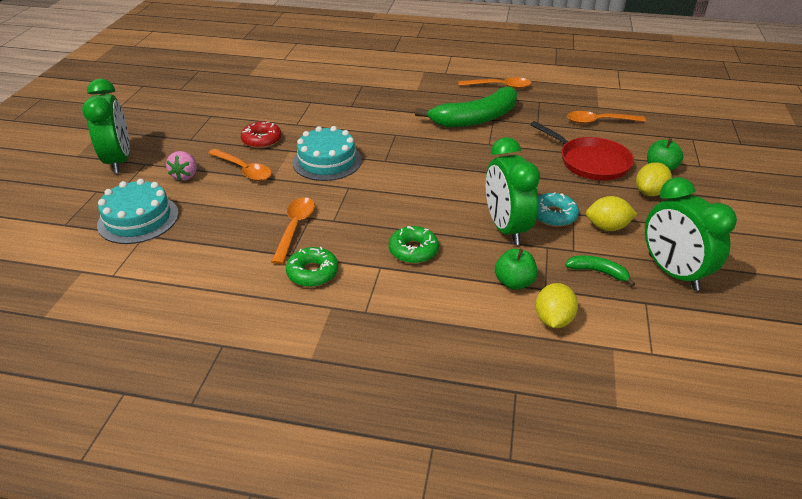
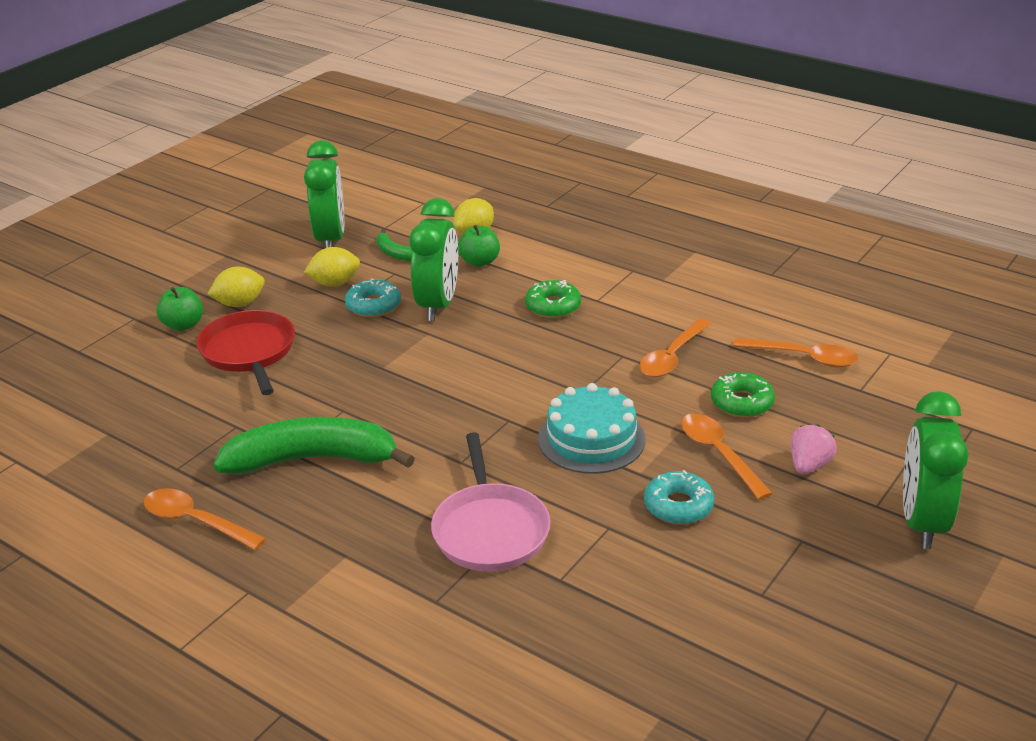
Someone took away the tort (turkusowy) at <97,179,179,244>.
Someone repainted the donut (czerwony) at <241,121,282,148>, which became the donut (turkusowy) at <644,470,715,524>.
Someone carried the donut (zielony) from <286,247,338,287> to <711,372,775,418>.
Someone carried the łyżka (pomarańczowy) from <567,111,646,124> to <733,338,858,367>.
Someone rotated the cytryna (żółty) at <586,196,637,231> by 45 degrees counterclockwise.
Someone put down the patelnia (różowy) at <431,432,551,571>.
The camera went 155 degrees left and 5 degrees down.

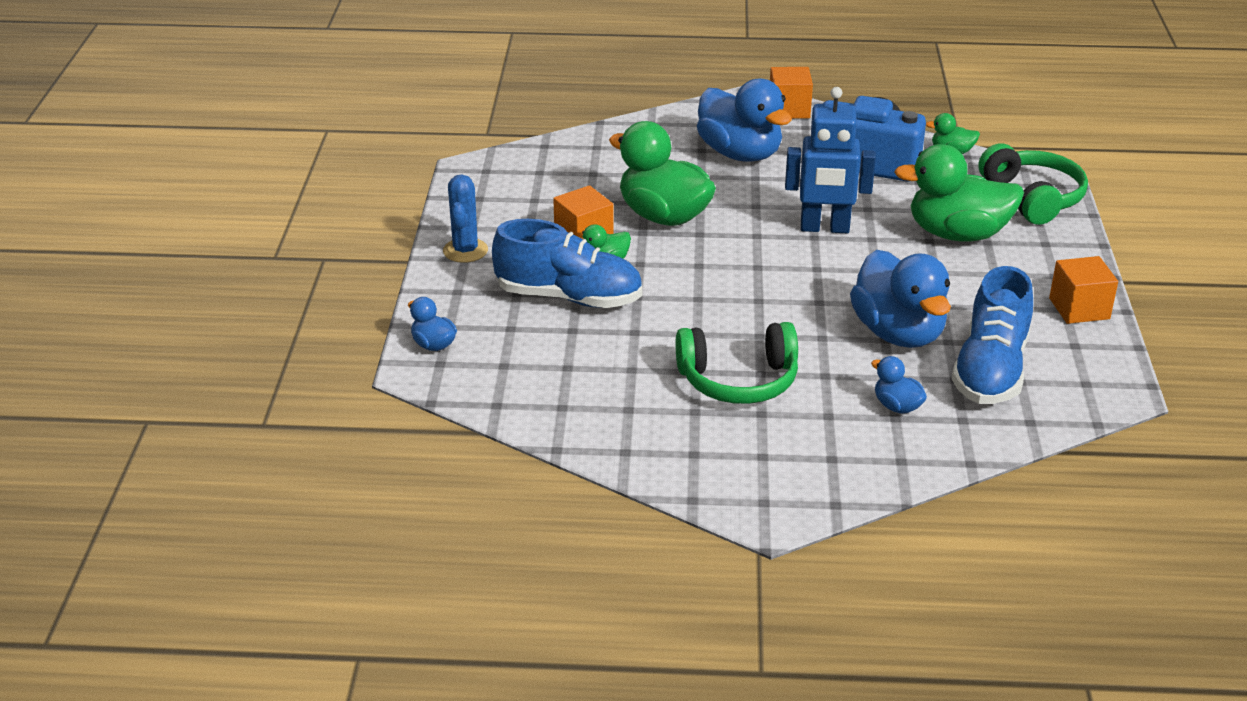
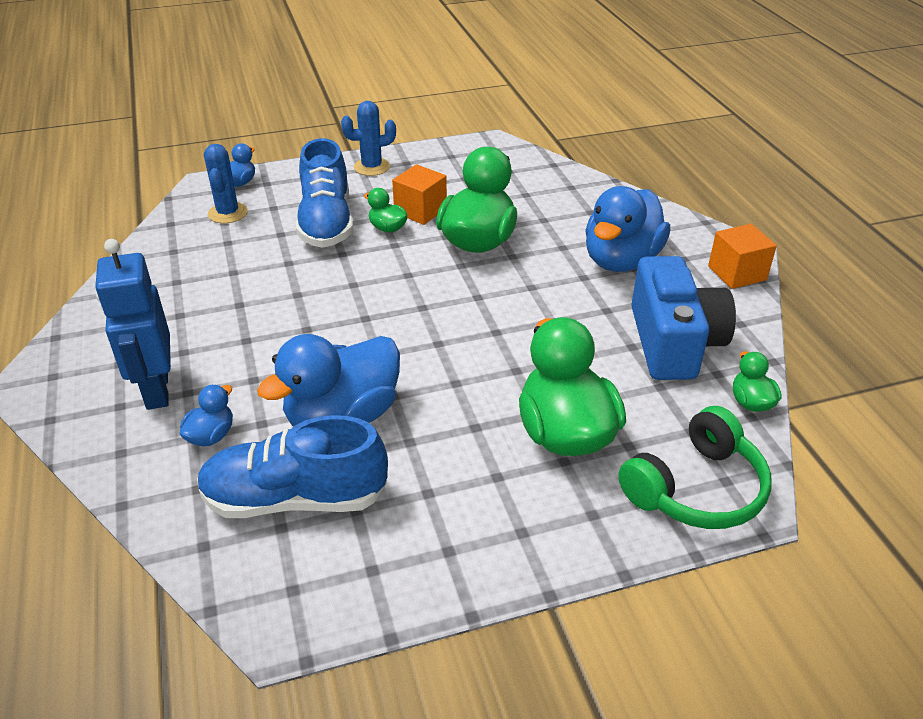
Someone took away the słuchawki (zielony) at <676,322,798,404>.
Someone carried the robot (niebieski) from <785,87,876,233> to <95,239,171,410>.
Someone took away the sześcian (pomarańczowy) at <1049,256,1118,324>.
Someone put down the kaktus (niebieski) at <204,144,248,223>.
The camera went 70 degrees right and 5 degrees up.

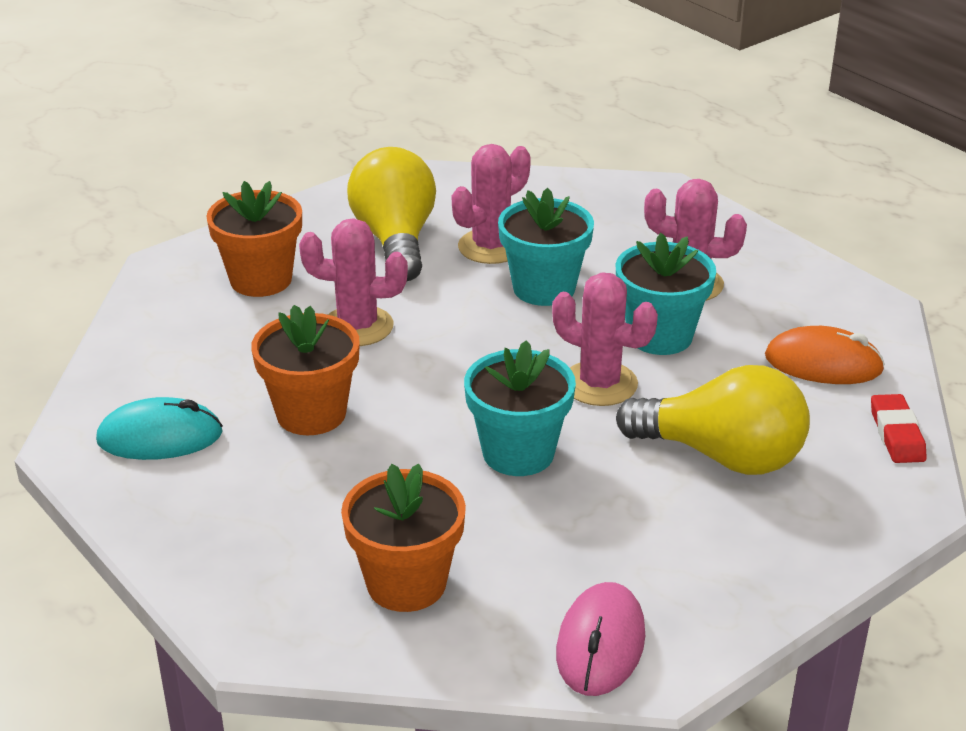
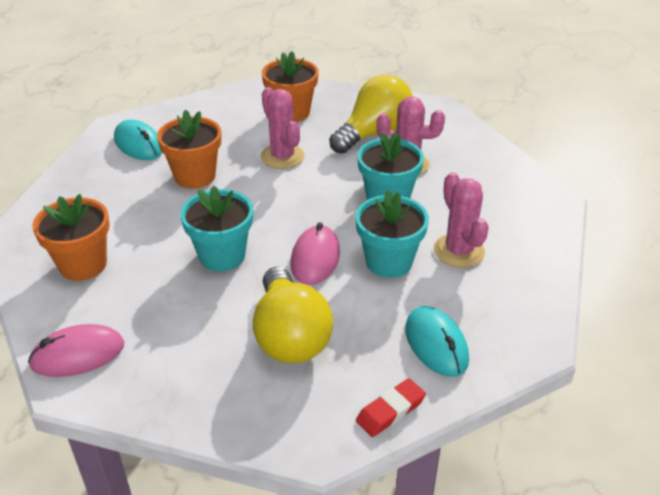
Someone swapped the kaktus (różowy) at <552,272,658,406> for the myszka (różowy) at <291,222,340,285>.
Someone repainted the myszka (pomarańczowy) at <765,326,885,384>, which became the myszka (turkusowy) at <405,306,469,377>.
The camera went 55 degrees right and 5 degrees up.

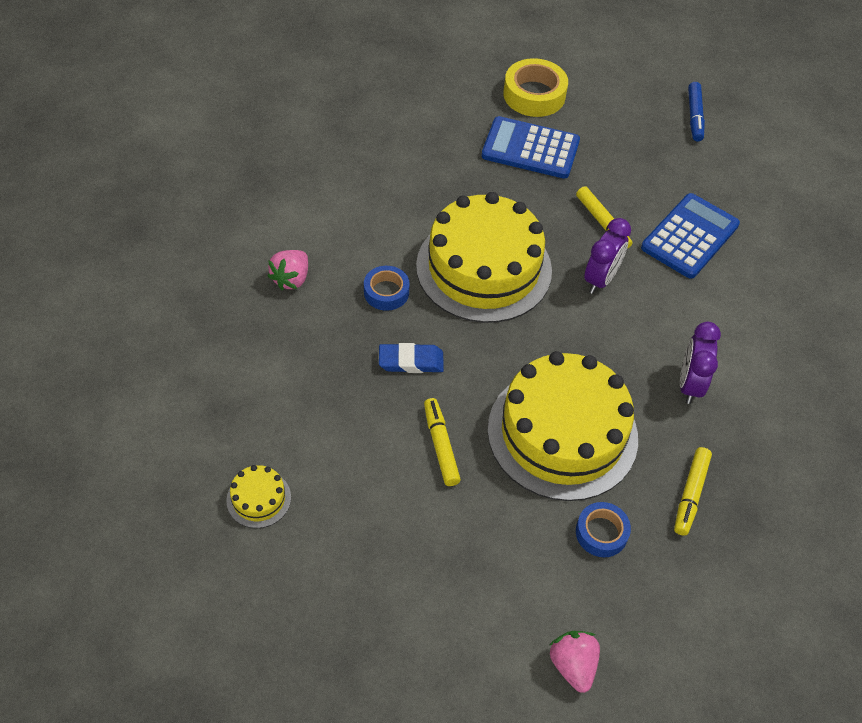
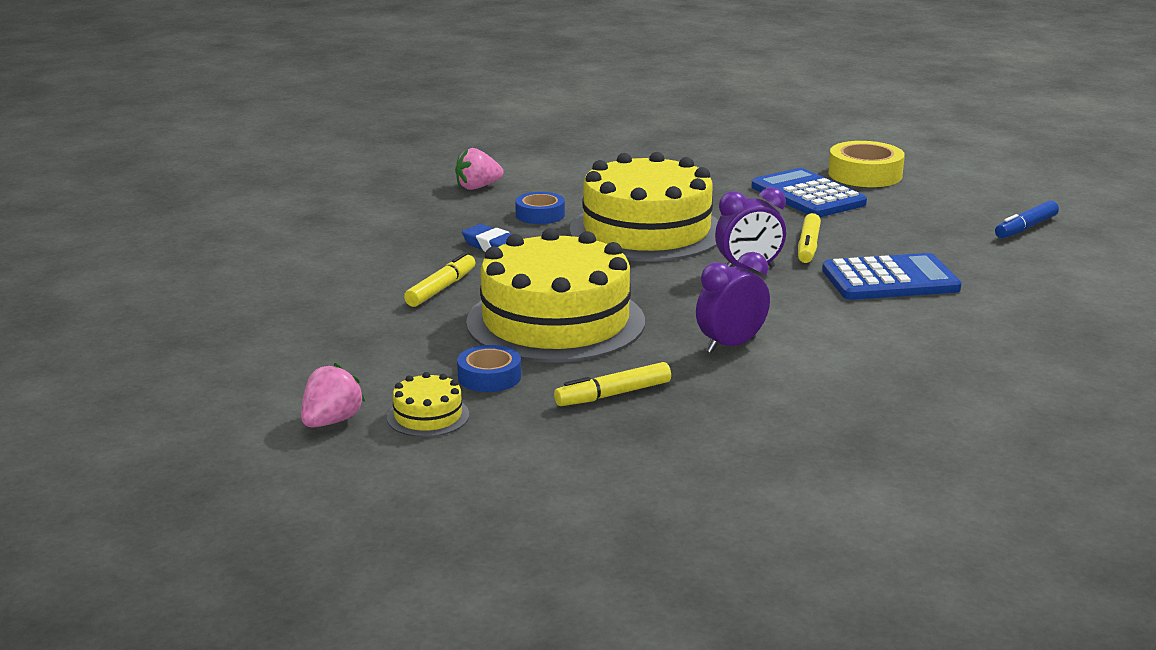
Someone carried the tort (żółty) from <226,465,291,528> to <387,372,469,437>.
The camera went 45 degrees right and 30 degrees down.

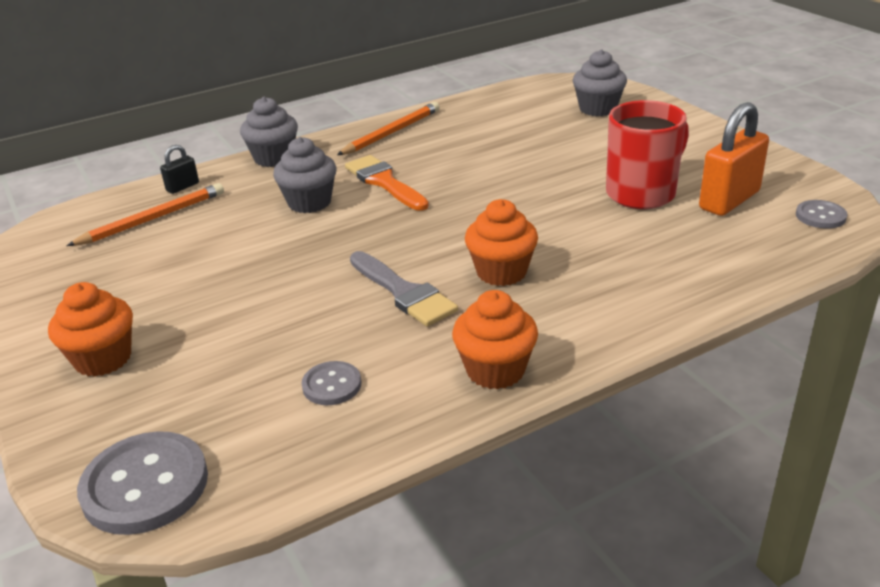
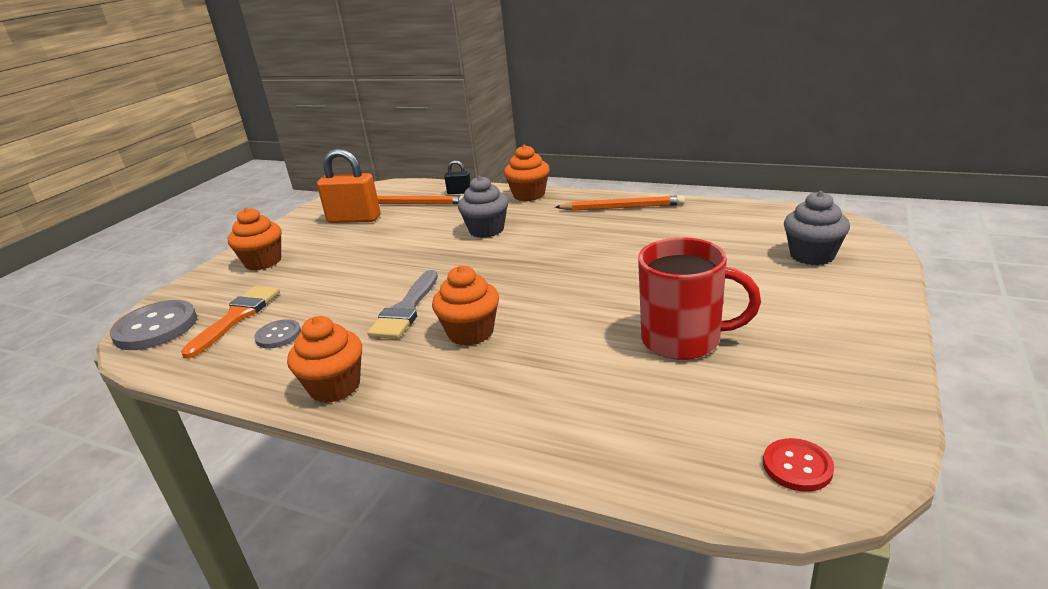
Someone repainted the muffinka (szary) at <240,97,298,167>, which became the muffinka (pomarańczowy) at <504,145,550,201>.
Someone carried the pędzel (pomarańczowy) from <345,155,429,211> to <181,286,280,359>.
Someone carried the kłódka (pomarańczowy) from <699,102,769,216> to <317,149,380,223>.
Someone repainted the guzik (szary) at <796,200,848,229>, which became the guzik (czerwony) at <763,438,834,492>.
The camera went 55 degrees right and 5 degrees down.

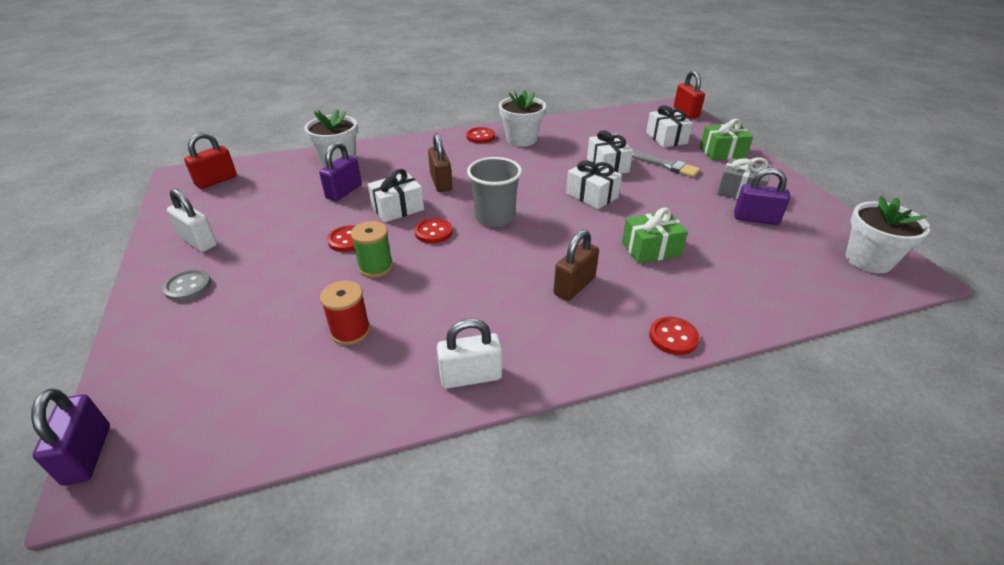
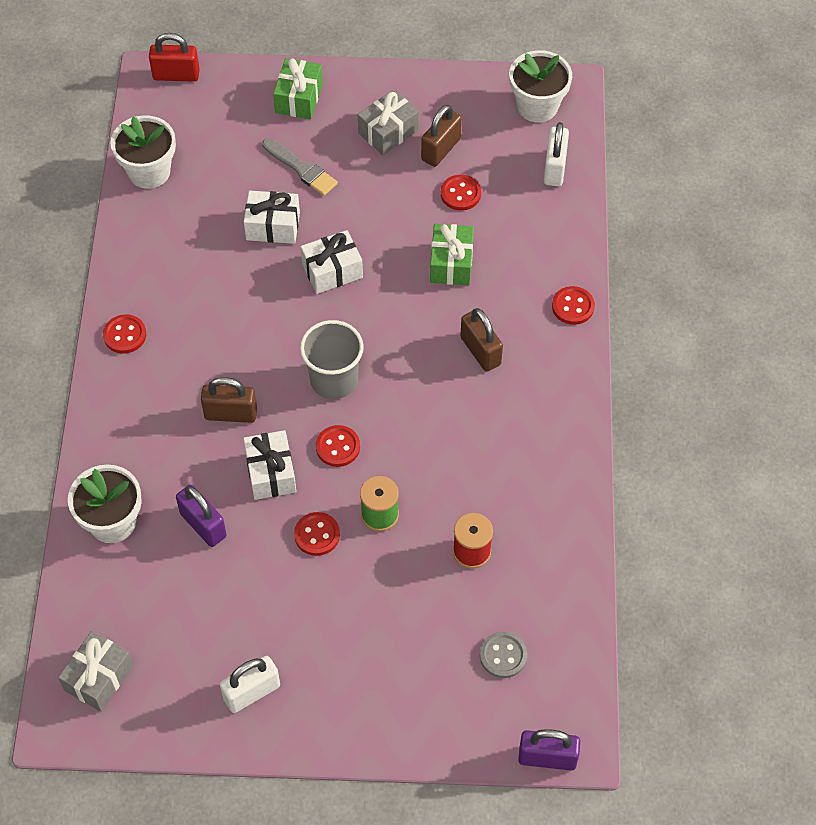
Someone carried the guzik (szary) from <162,269,211,301> to <480,632,527,678>.
Someone swapped the kłódka (czerwony) at <184,132,237,189> for the prezent (szary) at <58,631,133,712>.
Someone carried the kłódka (biały) from <437,319,502,389> to <544,122,569,186>.
Someone carried the doniczka (biały) from <499,90,546,147> to <110,115,176,189>.
Someone rotated the pędzel (szary) at <632,151,700,177> by 75 degrees clockwise.
Someone took away the prezent (biały) at <646,105,693,148>.
Someone repainted the kłódka (fioletowy) at <734,168,790,225>, which became the kłódka (brązowy) at <421,105,462,167>.
Someone put down the guzik (czerwony) at <441,175,481,211>.
The camera went 70 degrees left and 20 degrees up.

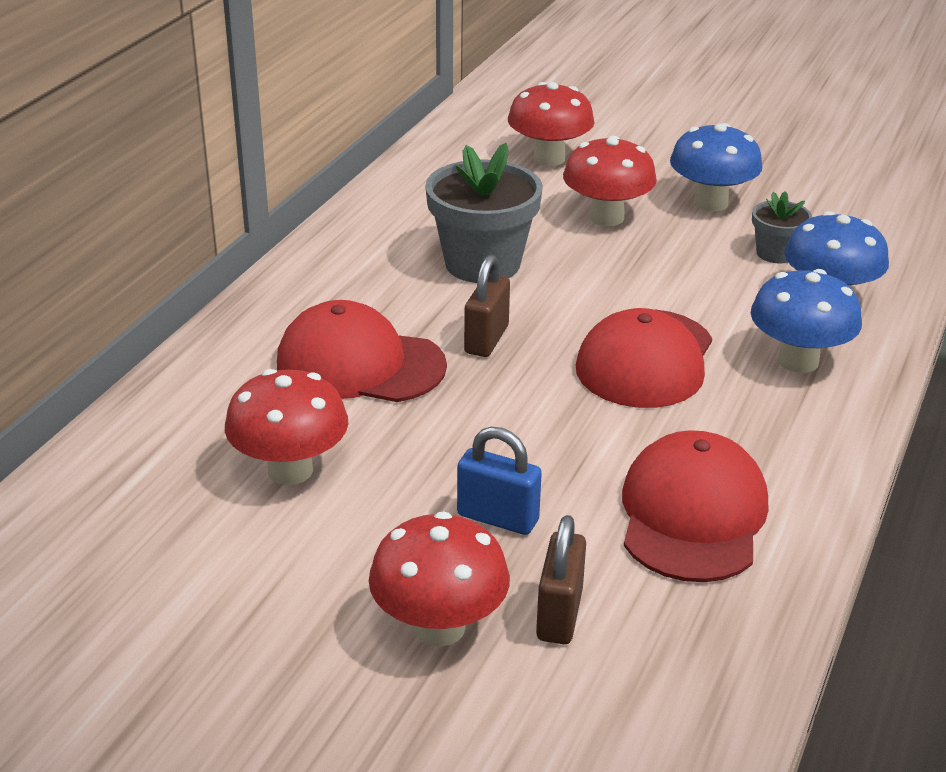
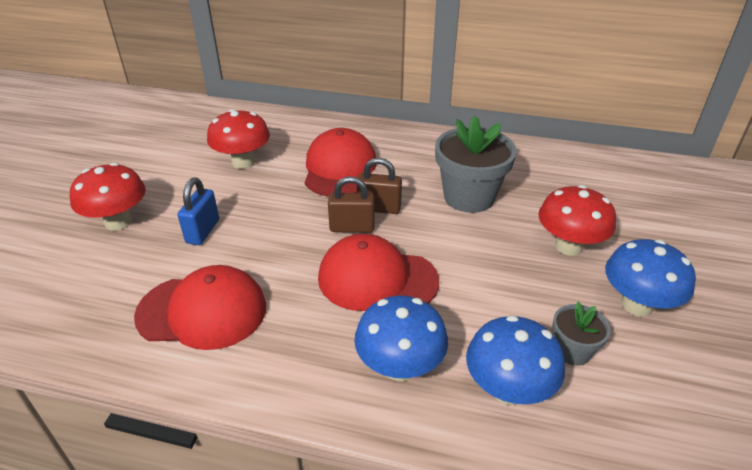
Someone took away the grzyb (czerwony) at <508,82,595,166>.
Someone carried the kłódka (brązowy) from <536,515,586,644> to <328,176,375,233>.
The camera went 80 degrees right and 5 degrees up.

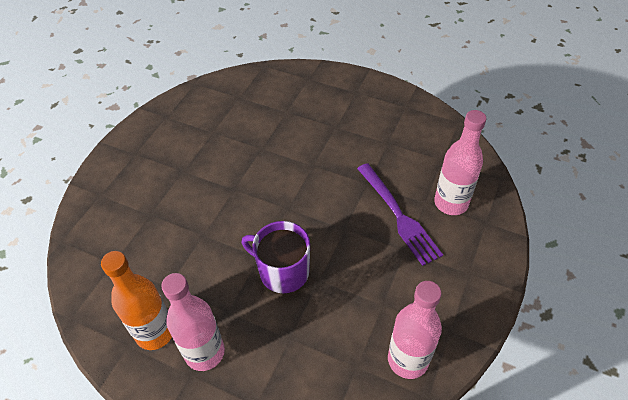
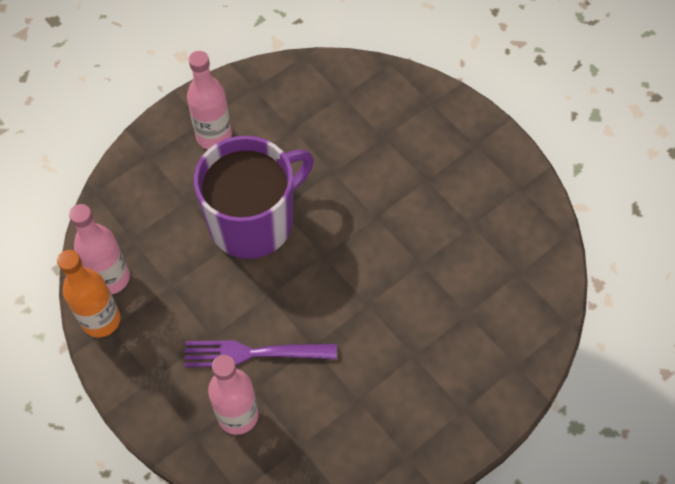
Someone carried the butelka (pomarańczowy) from <101,251,172,350> to <57,250,121,337>.
Someone scaled the kubek (fioletowy) at <242,221,310,293> by 1.68.
The camera went 115 degrees right and 10 degrees up.

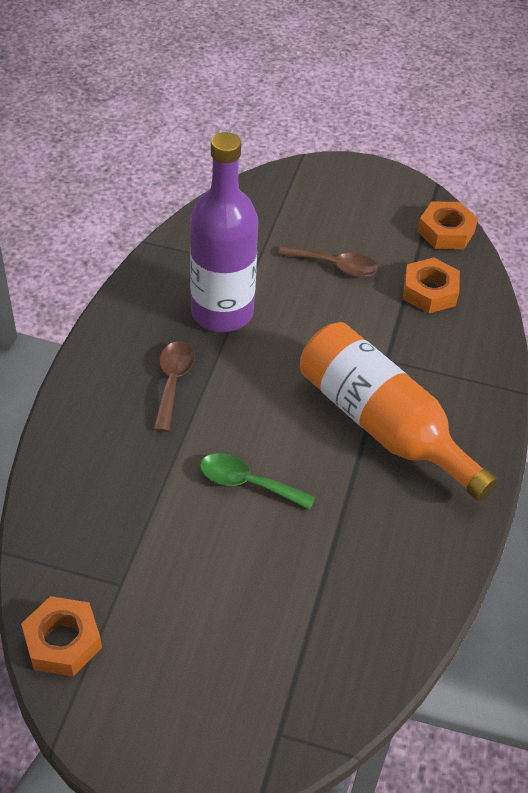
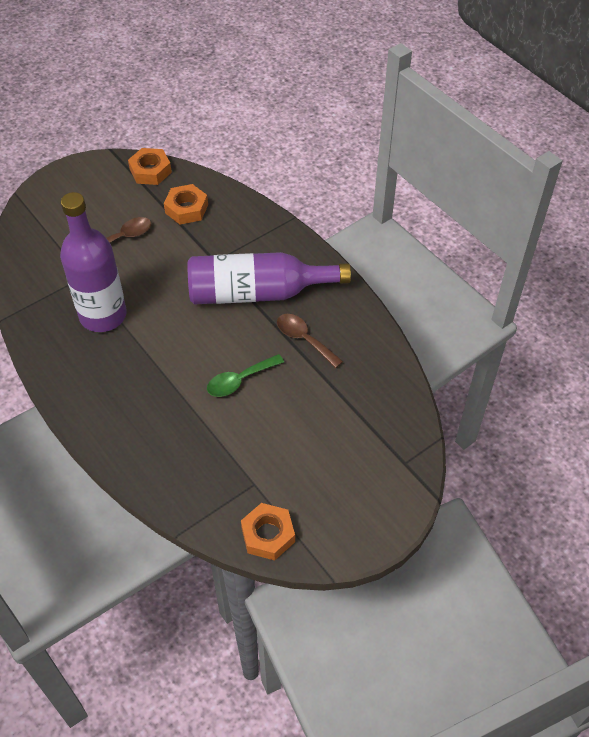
Someone carried the łyżka (brązowy) from <153,341,195,432> to <277,314,343,368>.
Someone repainted the butelka (pomarańczowy) at <300,322,498,501>, which became the butelka (fioletowy) at <188,252,351,304>.
The camera went 50 degrees left and 5 degrees up.

